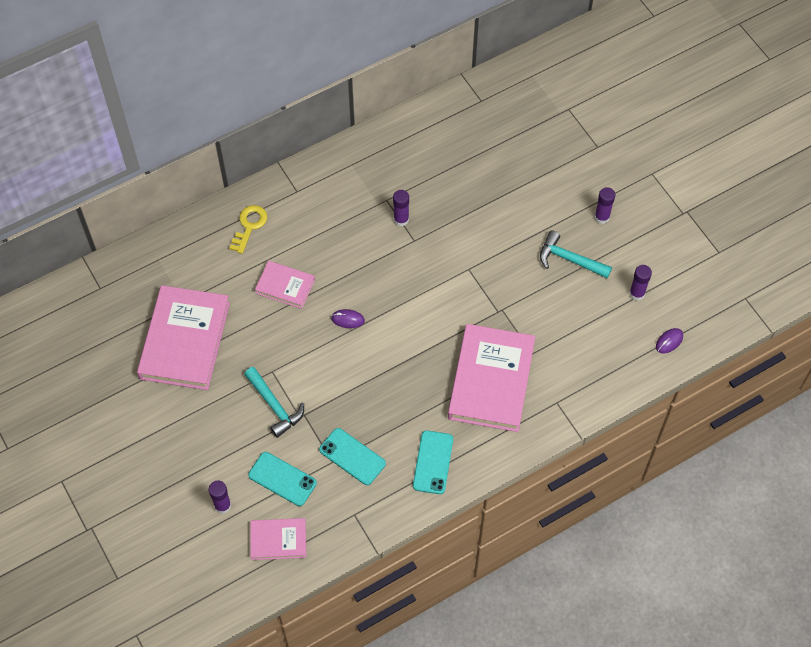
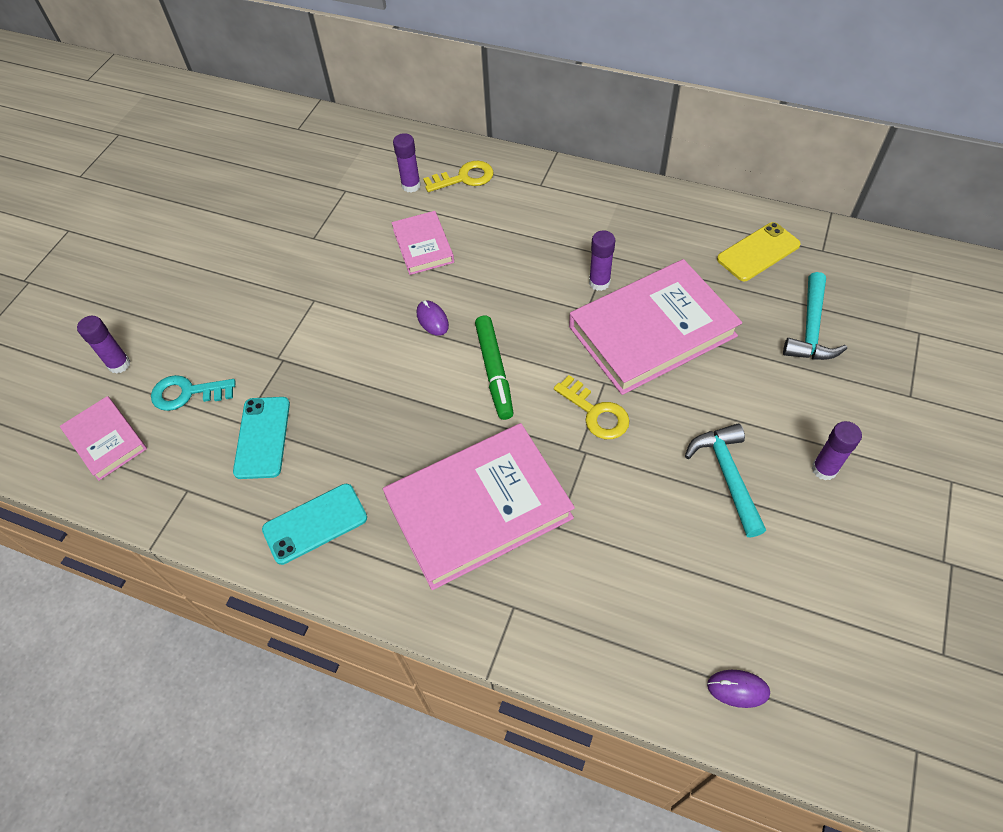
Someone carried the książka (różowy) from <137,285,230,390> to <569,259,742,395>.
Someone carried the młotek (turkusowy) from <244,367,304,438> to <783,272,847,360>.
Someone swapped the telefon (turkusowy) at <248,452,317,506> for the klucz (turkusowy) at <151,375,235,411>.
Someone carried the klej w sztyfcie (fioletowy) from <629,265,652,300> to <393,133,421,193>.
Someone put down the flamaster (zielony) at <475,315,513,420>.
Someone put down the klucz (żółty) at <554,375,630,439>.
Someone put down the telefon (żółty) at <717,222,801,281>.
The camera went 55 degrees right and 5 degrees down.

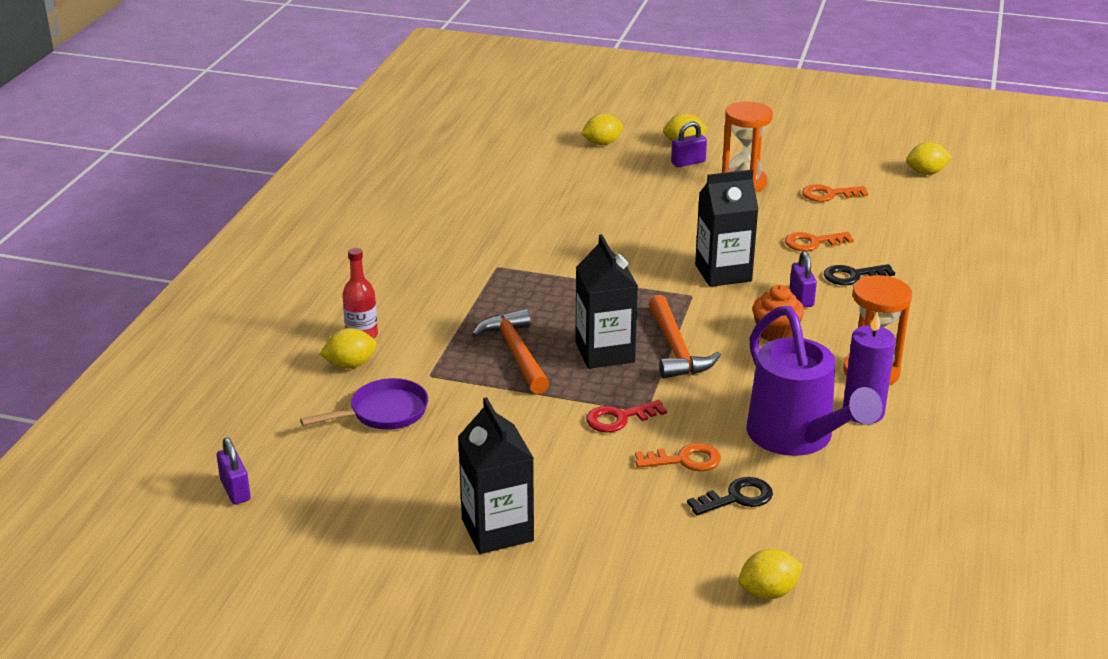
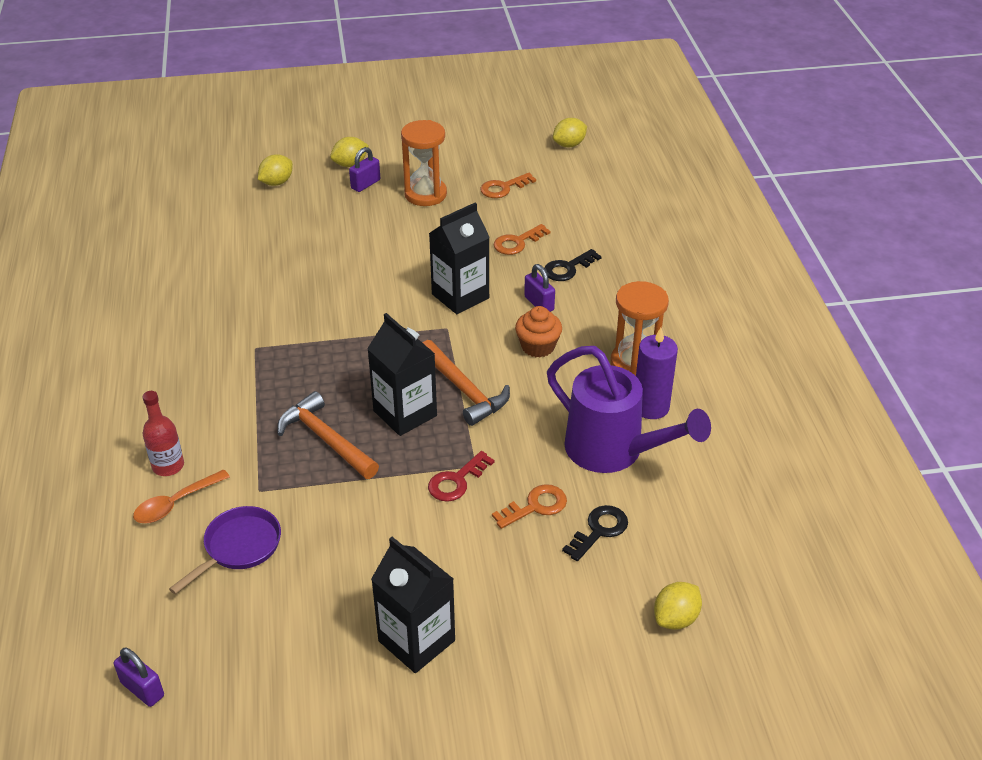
Someone swapped the cytryna (żółty) at <320,328,377,369> for the łyżka (pomarańczowy) at <133,469,230,523>.
The camera went 25 degrees left and 10 degrees up.

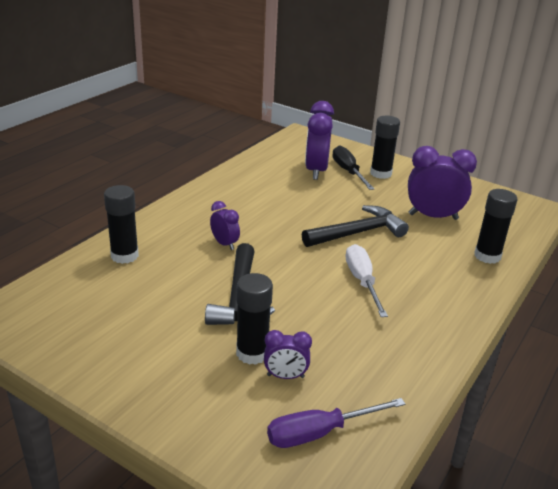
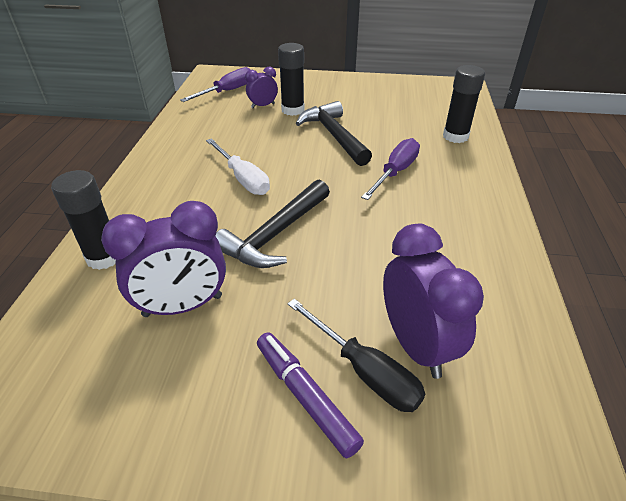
Someone swapped the budzik (fioletowy) at <210,201,240,250> for the śrubokręt (fioletowy) at <361,138,420,200>.
Someone swapped the klej w sztyfcie (czarny) at <370,116,400,179> for the flamaster (fioletowy) at <257,332,364,458>.
The camera went 155 degrees right and 10 degrees up.

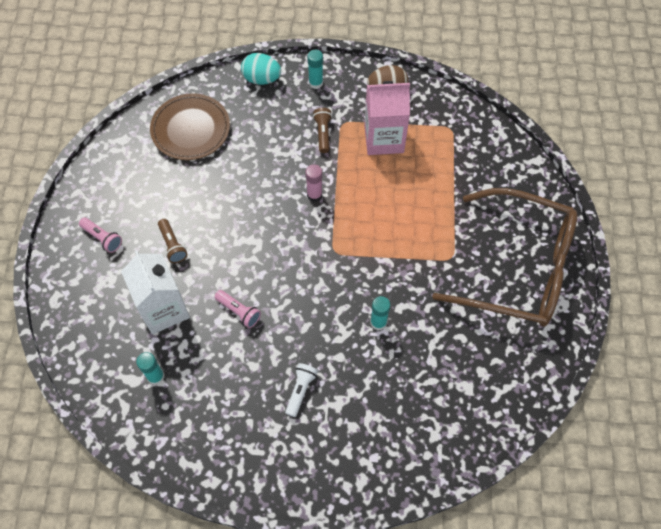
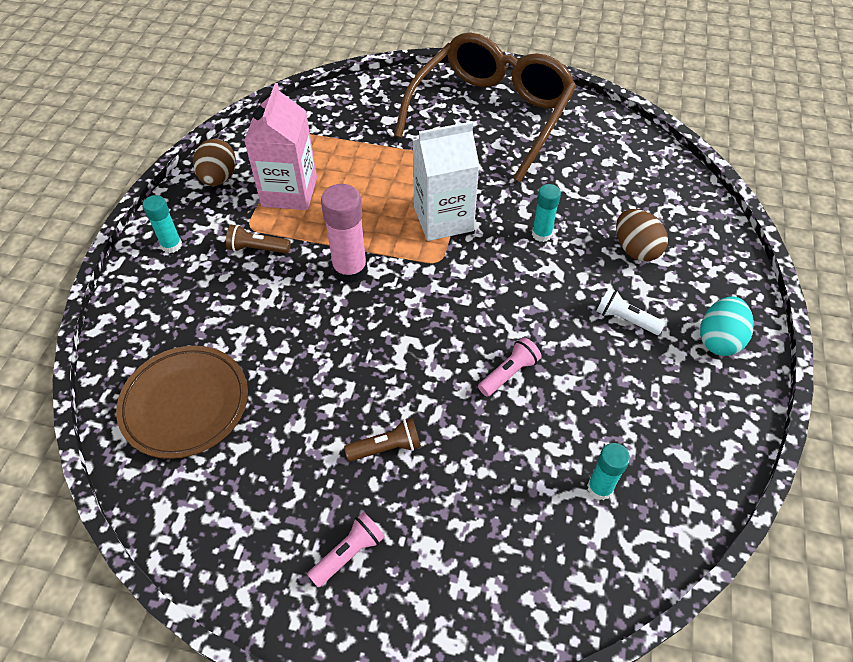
Someone carried the karton mleka (biały) from <121,251,190,334> to <412,121,479,241>.
Someone carried the jajko (turkusowy) from <241,53,281,85> to <700,296,754,356>.
Someone scaled the klej w sztyfcie (różowy) at <306,164,322,202> by 1.65.
Someone put down the jajko (brązowy) at <616,209,668,262>.
The camera went 80 degrees left and 10 degrees down.

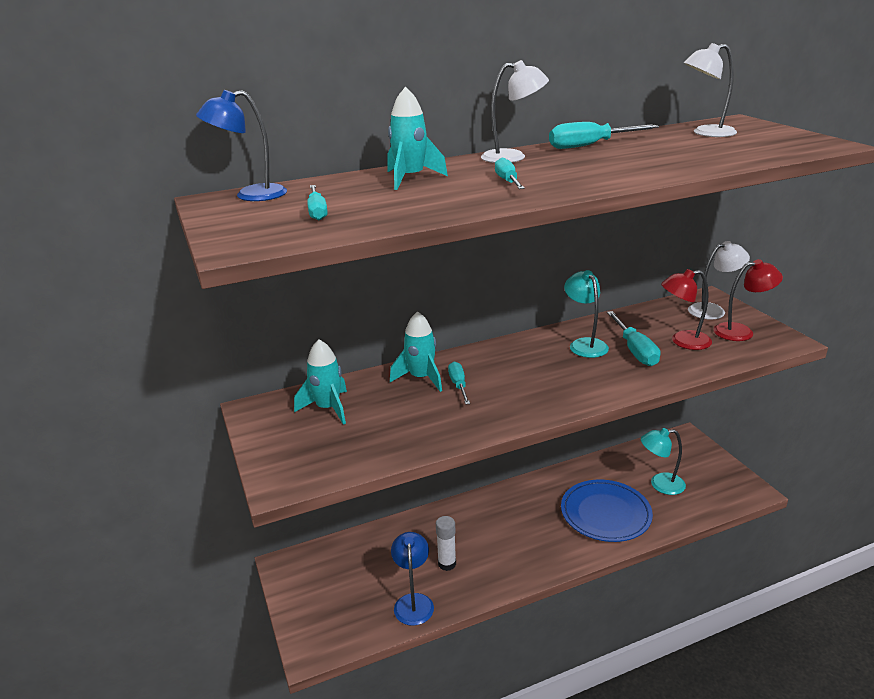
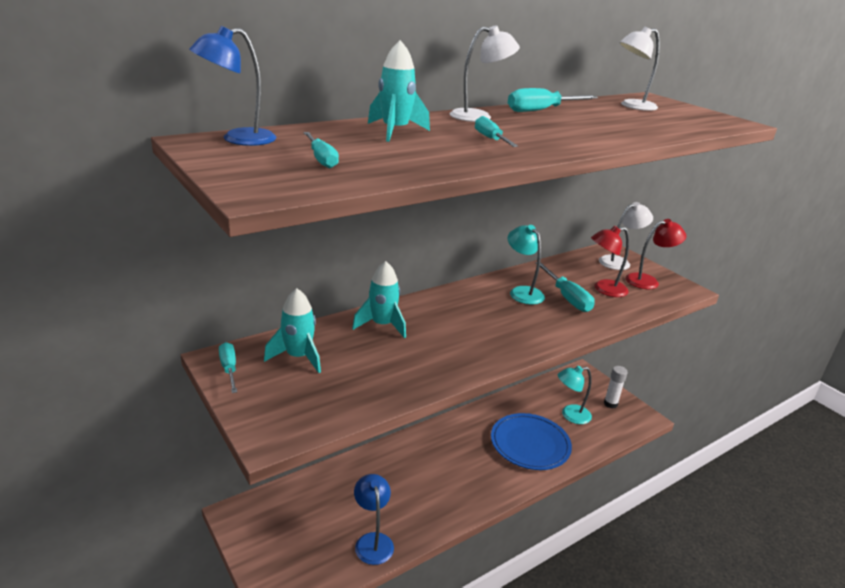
Someone carried the klej w sztyfcie (biały) from <436,516,456,571> to <604,366,628,409>.
Someone carried the śrubokręt (turkusowy) from <448,362,470,405> to <219,342,237,393>.
The camera went 15 degrees left and 0 degrees up.

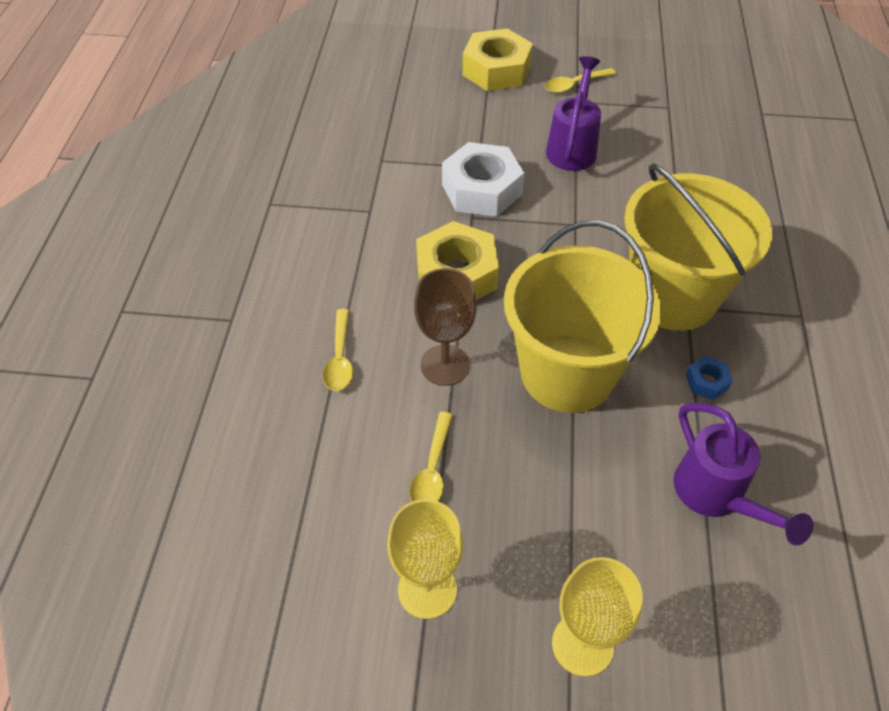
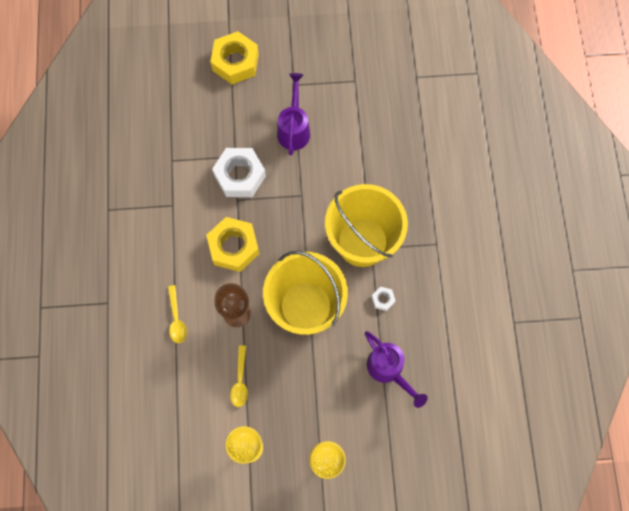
Someone took away the łyżka (żółty) at <545,68,616,93>.
Someone repainted the nakrętka (niebieski) at <686,356,733,400>, which became the nakrętka (biały) at <372,286,396,311>.
The camera went 10 degrees left and 20 degrees up.

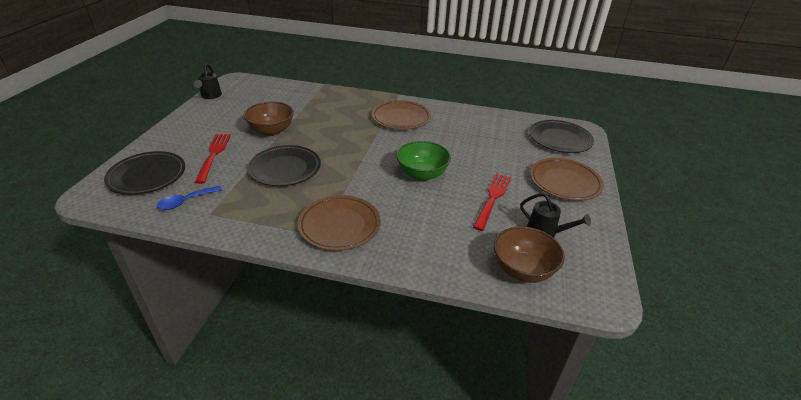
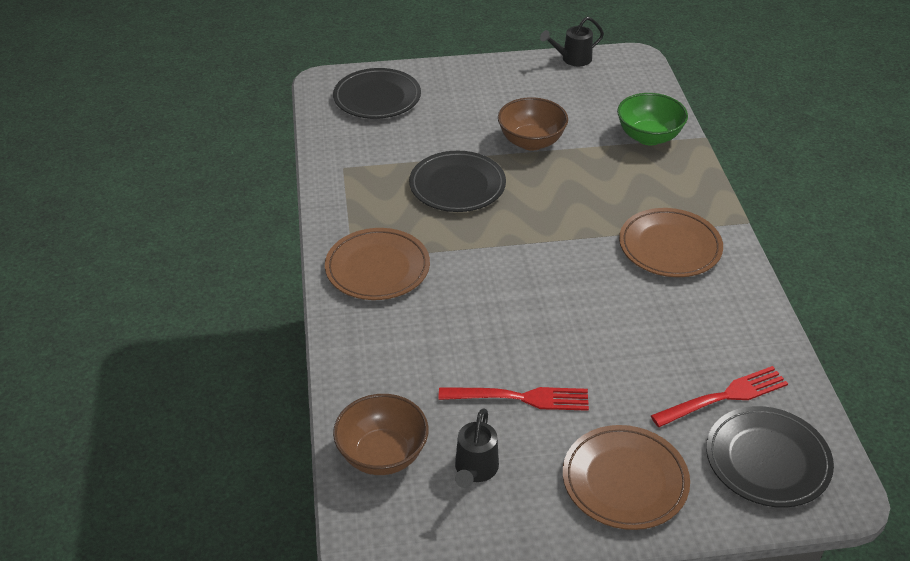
Someone took away the łyżka (niebieski) at <156,186,222,210>.
Someone carried the widelec (czerwony) from <195,134,231,184> to <651,366,788,427>.
Someone carried the miska (zielony) from <396,141,451,181> to <617,93,688,145>.
The camera went 70 degrees right and 5 degrees up.

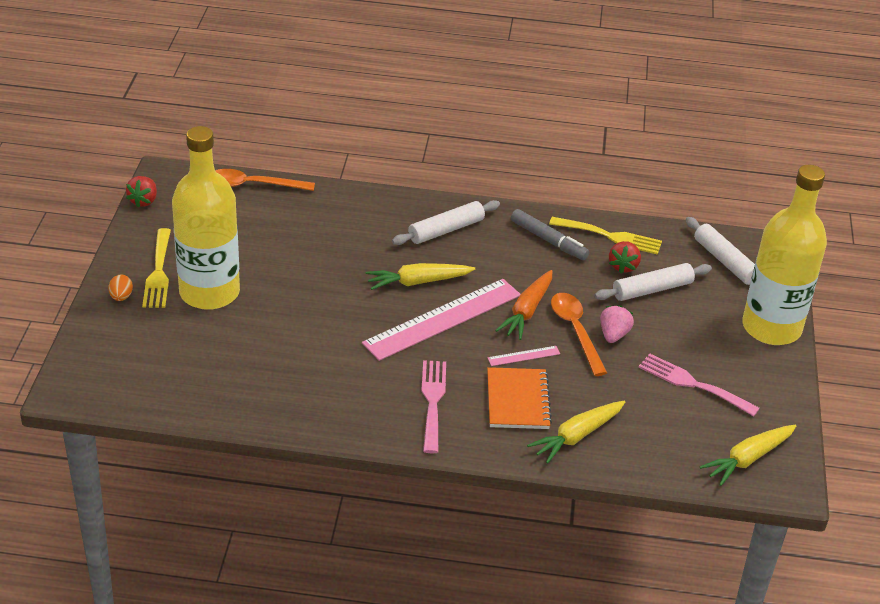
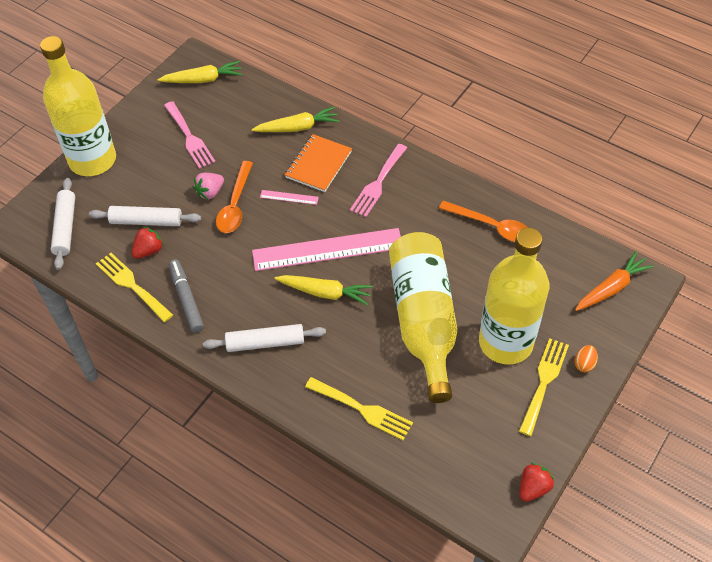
Someone carried the łyżka (pomarańczowy) from <215,169,315,191> to <439,201,528,242>.
Someone carried the marchewka (pomarańczowy) from <495,270,552,340> to <575,251,654,311>.
Someone put down the widelec (żółty) at <305,377,413,440>.
Someone put down the butelka (żółty) at <389,232,458,403>.
The camera went 150 degrees left and 15 degrees up.

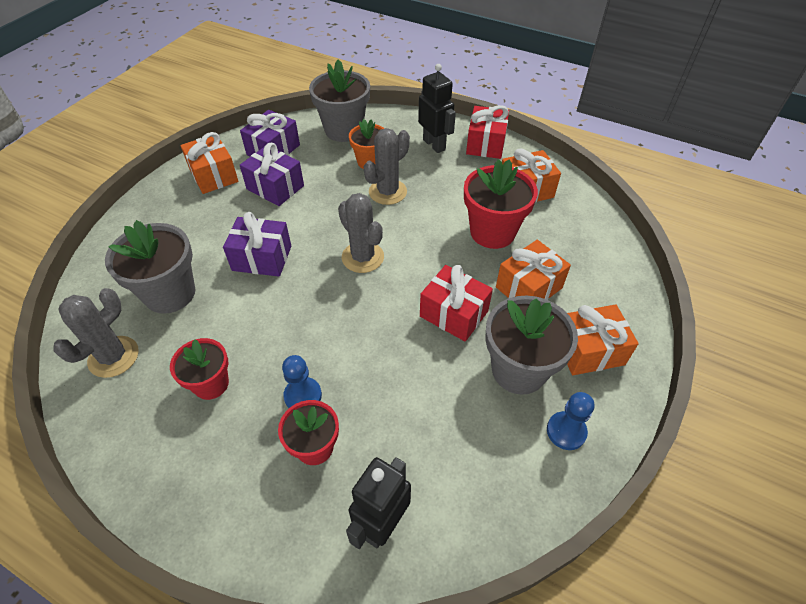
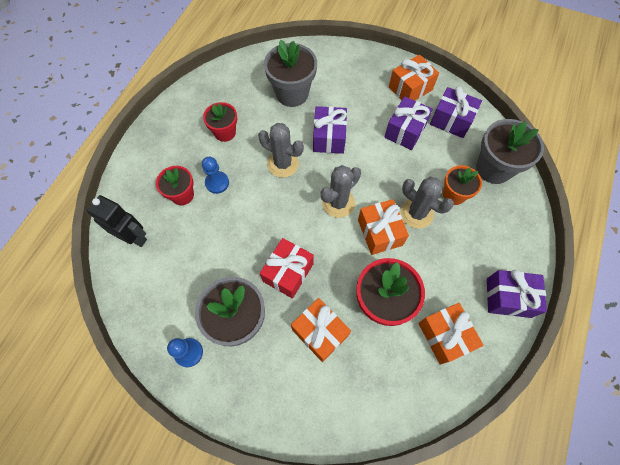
Someone carried the kaktus (szary) from <53,288,139,378> to <258,123,304,178>.
Someone took away the robot (czarny) at <418,64,456,153>.
Someone repainted the prezent (czerwony) at <466,105,509,159>, which became the prezent (fioletowy) at <487,270,547,318>.
Someone carried the prezent (pomarańczowy) from <567,304,639,375> to <358,199,409,255>.
The camera went 85 degrees right and 15 degrees up.

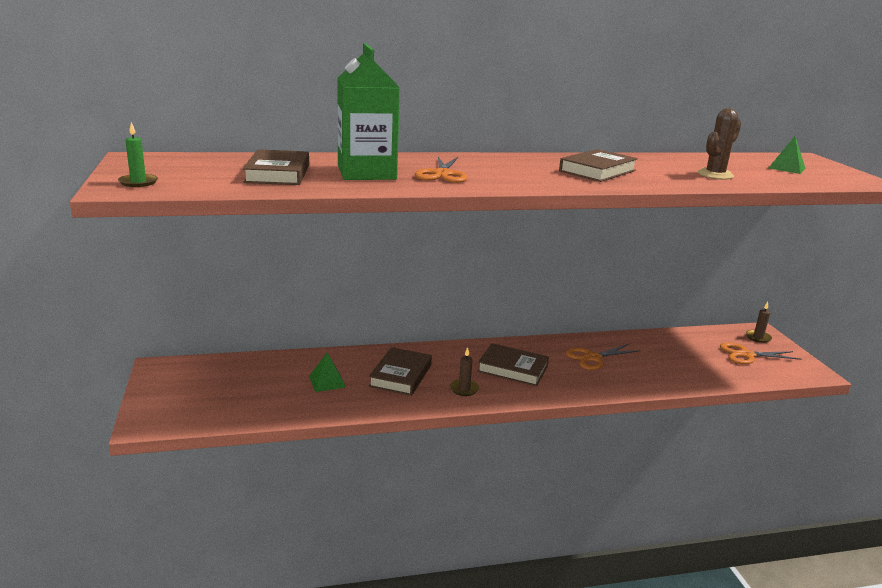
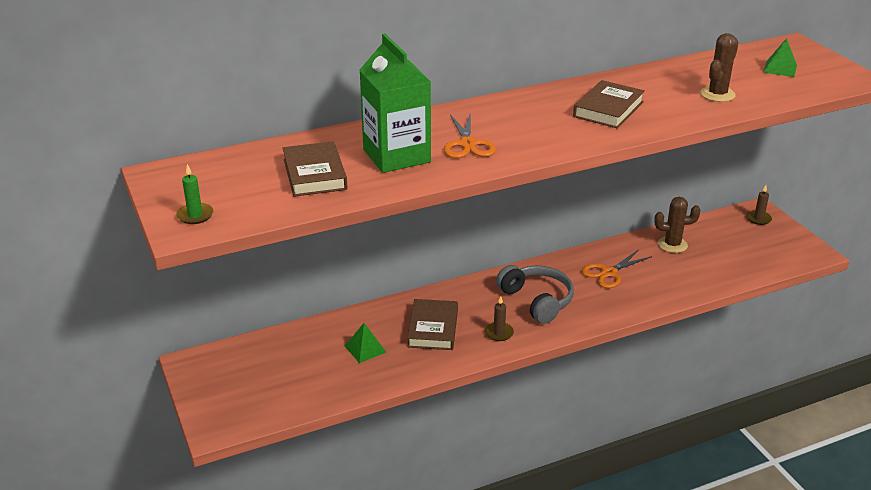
Someone swapped the książka (brązowy) at <477,343,549,386> for the słuchawki (szary) at <496,265,574,324>.
Someone took away the nożyczki (pomarańczowy) at <720,343,801,364>.
Someone put down the kaktus (brązowy) at <654,197,701,253>.
The camera went 10 degrees left and 10 degrees up.

